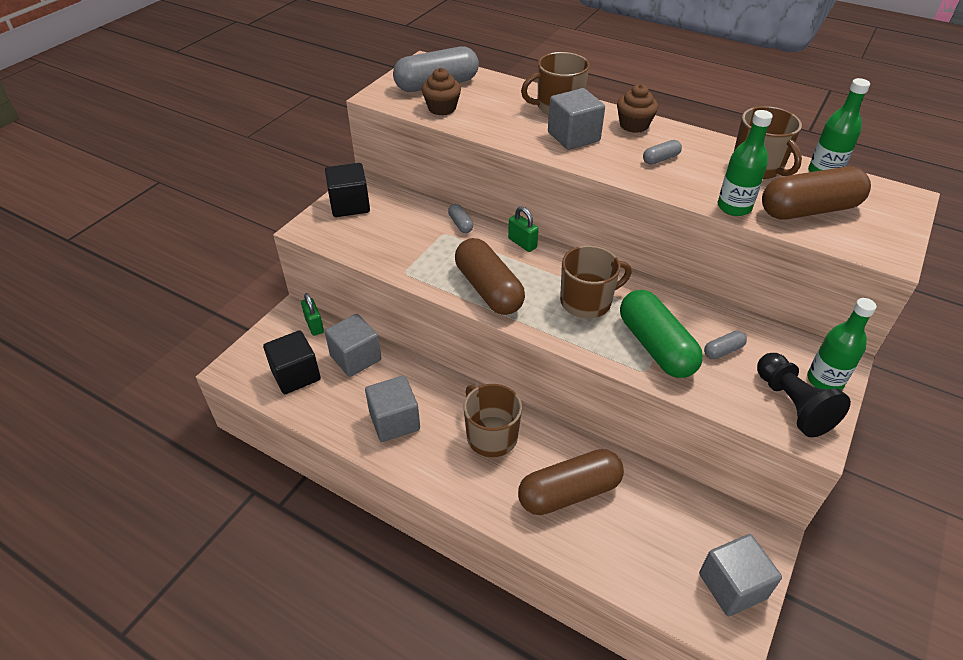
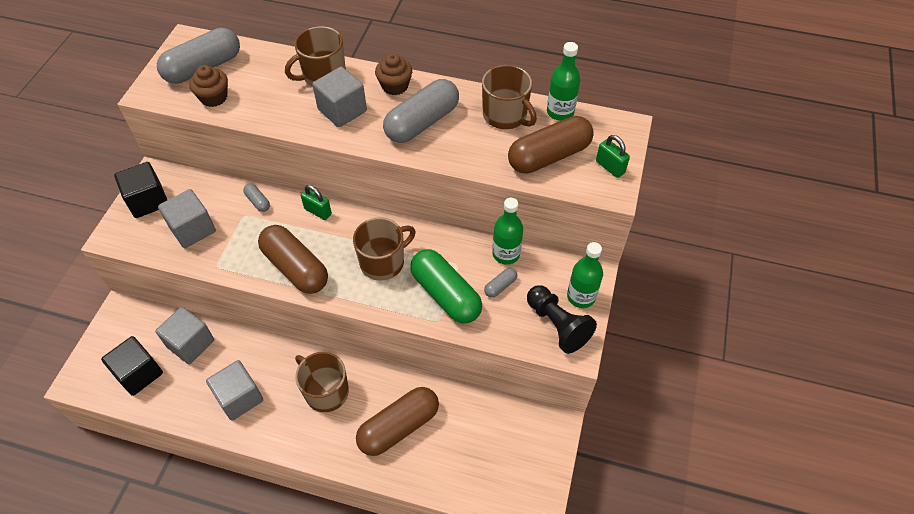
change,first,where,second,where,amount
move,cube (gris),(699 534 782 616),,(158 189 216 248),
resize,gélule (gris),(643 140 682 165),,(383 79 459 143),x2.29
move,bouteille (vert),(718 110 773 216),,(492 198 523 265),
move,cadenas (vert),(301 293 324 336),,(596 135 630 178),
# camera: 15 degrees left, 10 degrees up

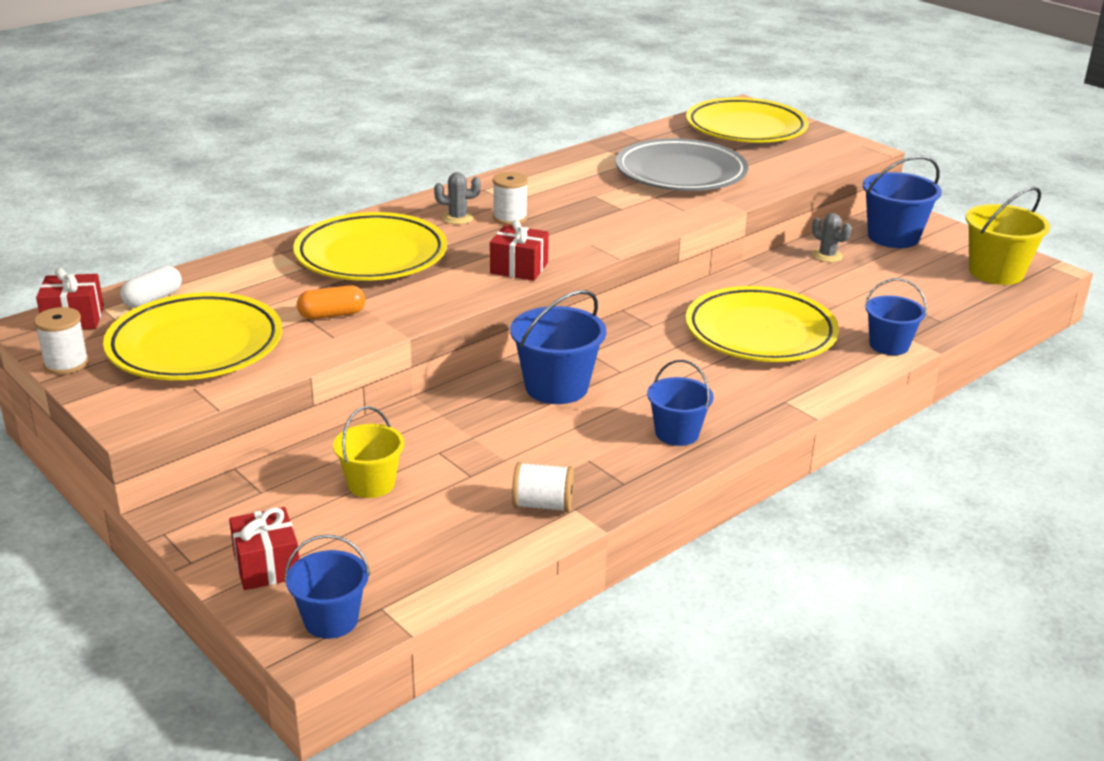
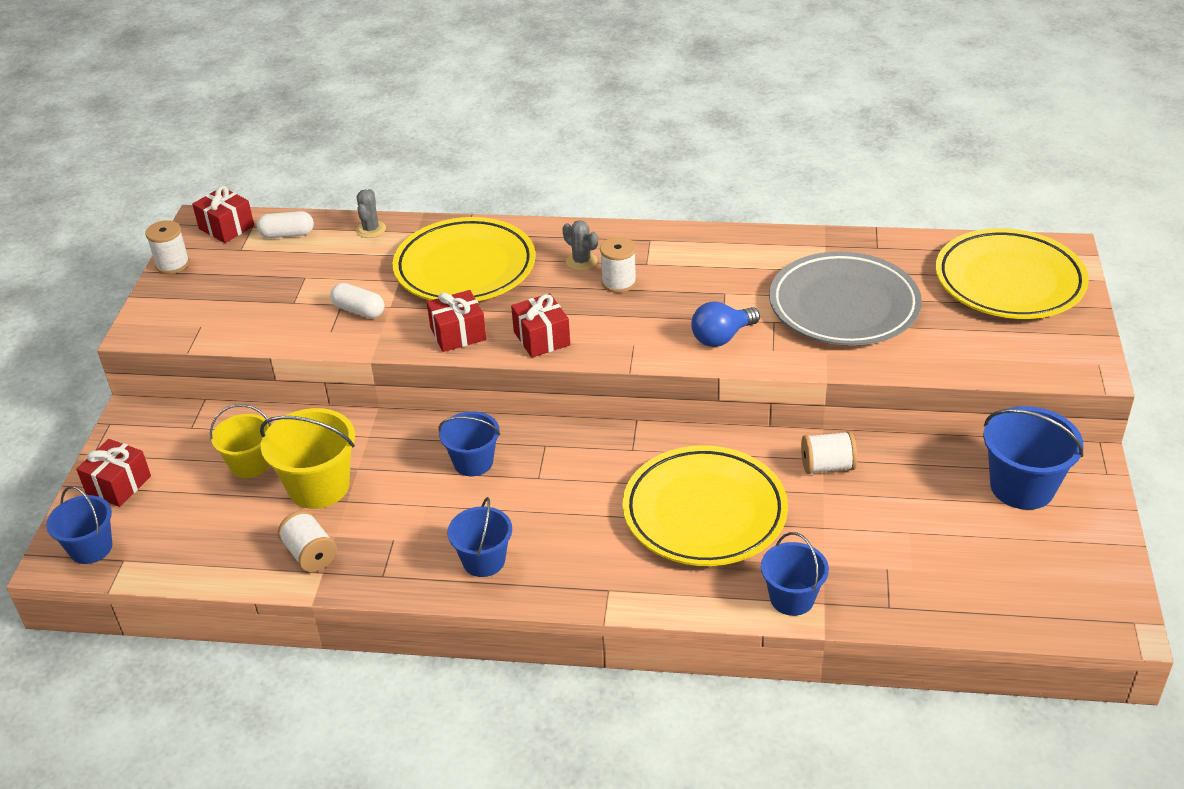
change,first,where,second,where,amount
move,seau (jaune),(965 187 1050 285),,(260 408 355 509),
recolor,gélule (orange),(297 285 365 319),gélule (blanc),(330 283 384 318),
move,cactus (gris),(812 213 851 262),,(356 189 386 238),
insert,,,cadeau (rouge),(427 290 486 352),
resize,seau (bleu),(510 290 606 404),,(438 411 500 476),x0.66
insert,,,ampoule (bleu),(691 302 760 347),
insert,,,bobine (blanc),(801 431 857 474),
delete,assiette (jaune),(103 292 282 380),,,
# camera: 50 degrees right, 10 degrees up

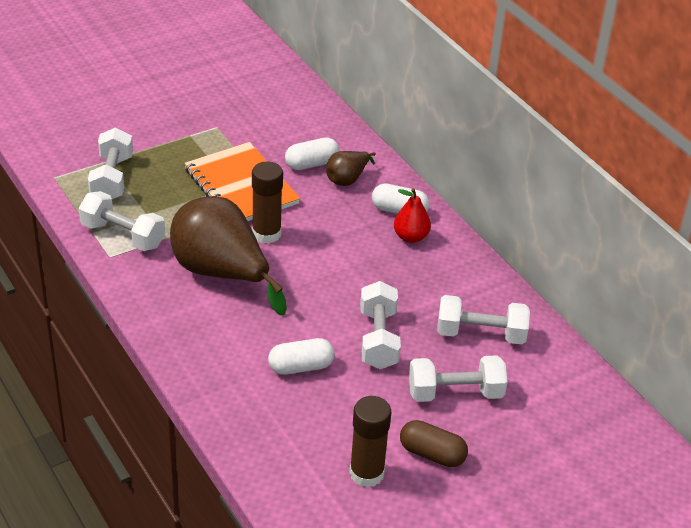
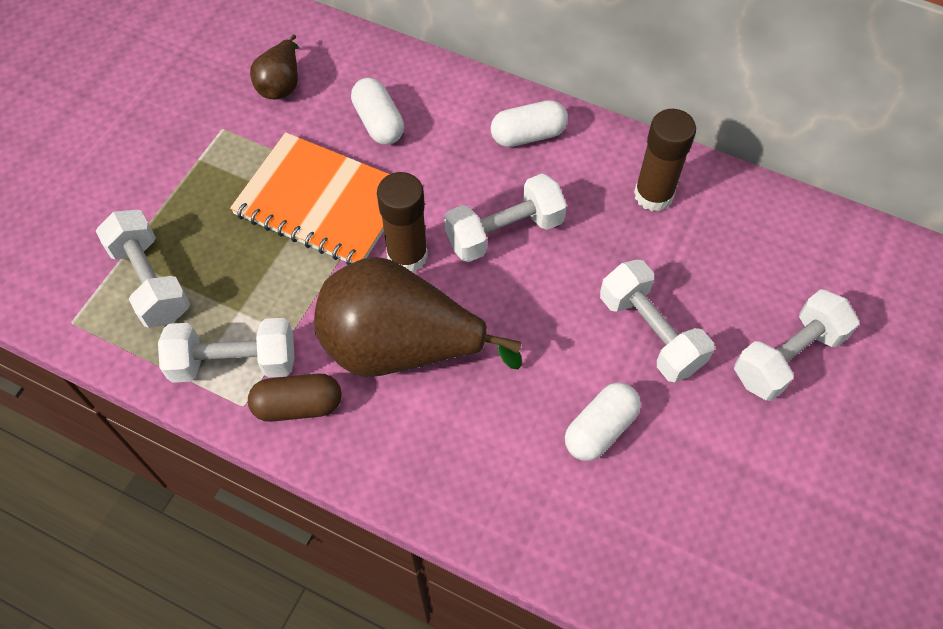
change,first,where,second,where,amount
move,gélule (marron),(400 420 468 467),,(248 374 342 422),
move,poire (marron),(326 151 376 186),,(250 34 299 99),
rotate,gélule (blanc),(285 137 340 170),,(351 78 404 144),60 degrees counterclockwise
move,haltère (blanc),(437 295 530 344),,(444 174 567 262),
move,bâton de colle (marron),(349 396 391 488),,(634 109 696 211),
delete,poire (rouge),(394 188 431 243),,,
# camera: 30 degrees left, 20 degrees up

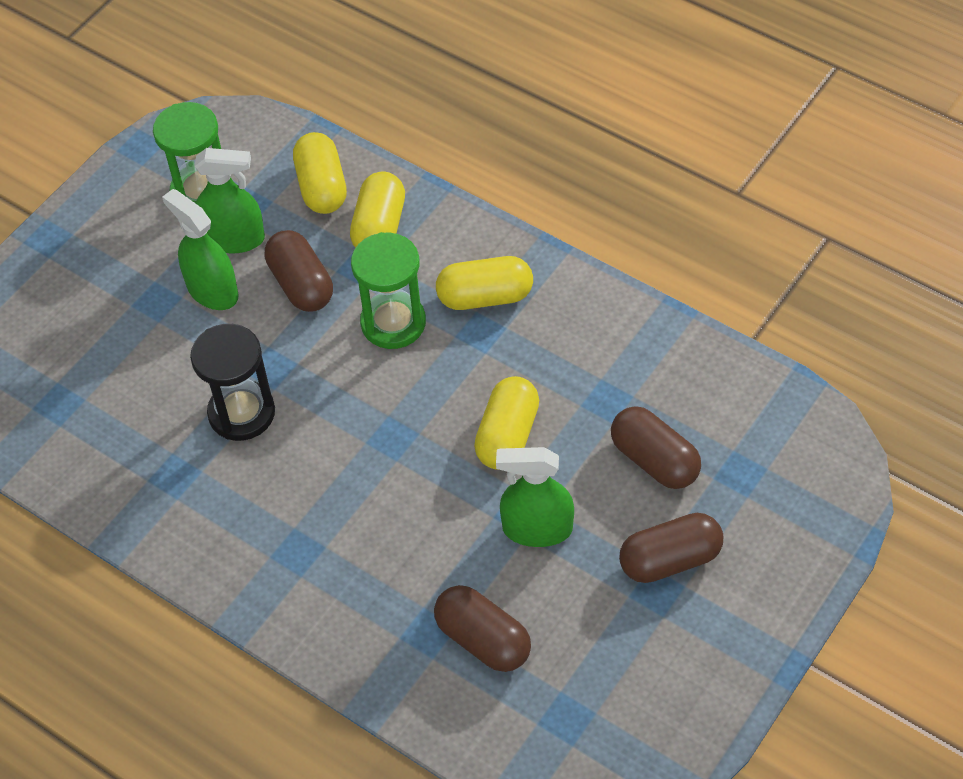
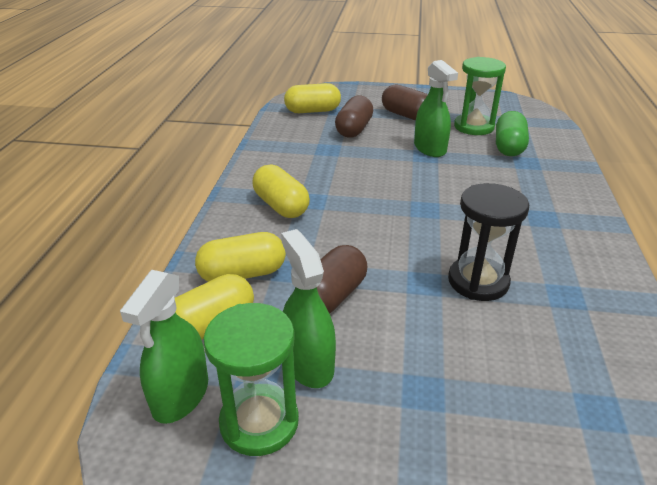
change,first,where,second,where,amount
move,vaporisateur (vert),(162 189 239 310),,(120 270 208 424),
move,gélule (jaune),(474 376 539 470),,(284 83 341 113),
move,sablier (vert),(351 232 426 349),,(454 57 506 135),
recolor,gélule (marron),(434 585 531 672),gélule (vert),(496 111 529 156),
# camera: 120 degrees left, 20 degrees down

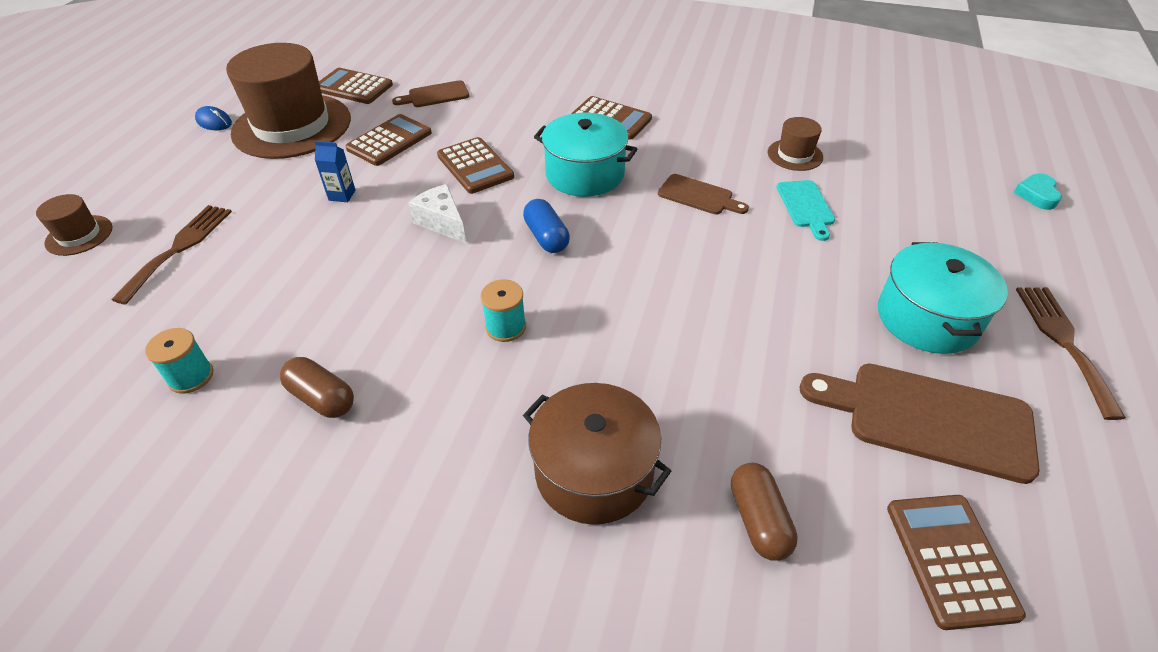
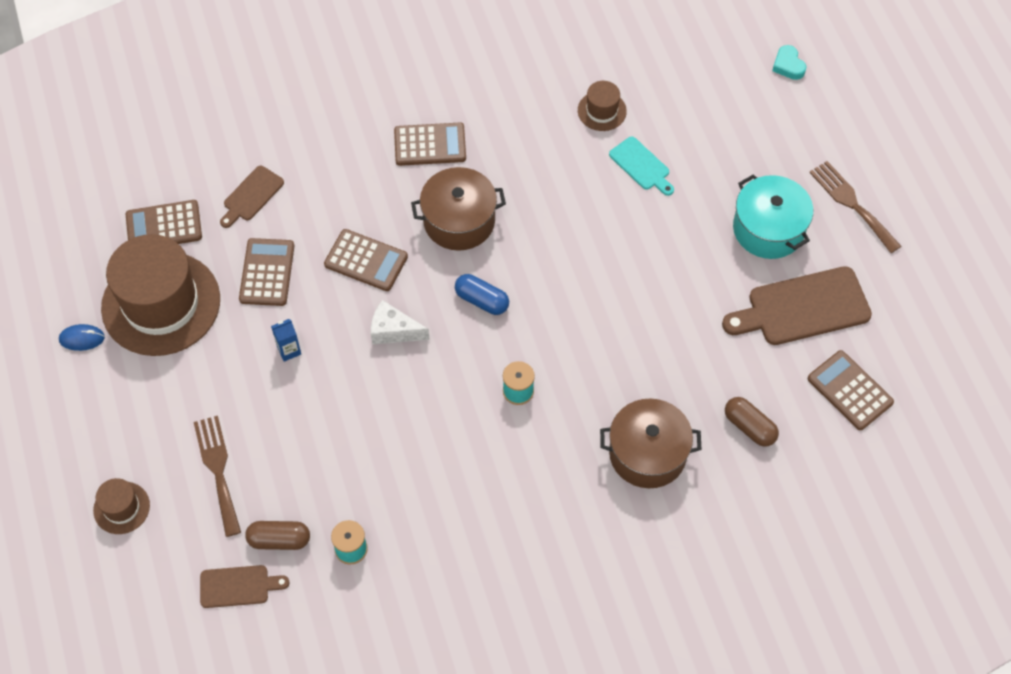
change,first,where,second,where,amount
move,planche à découper (marron),(658 174 749 214),,(200 565 290 608),
move,gélule (marron),(280 357 354 418),,(245 521 310 550),
recolor,marmite (turquoise),(534 113 637 197),marmite (marron),(411 167 506 251),
# camera: 35 degrees left, 15 degrees up

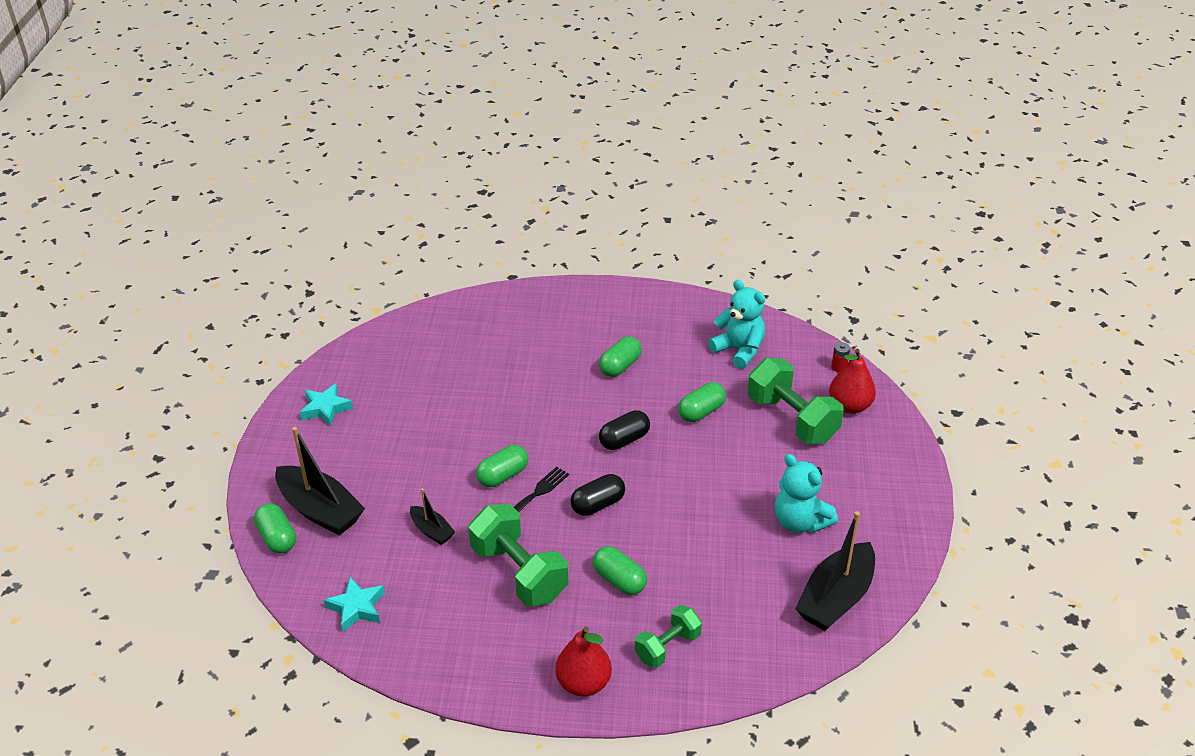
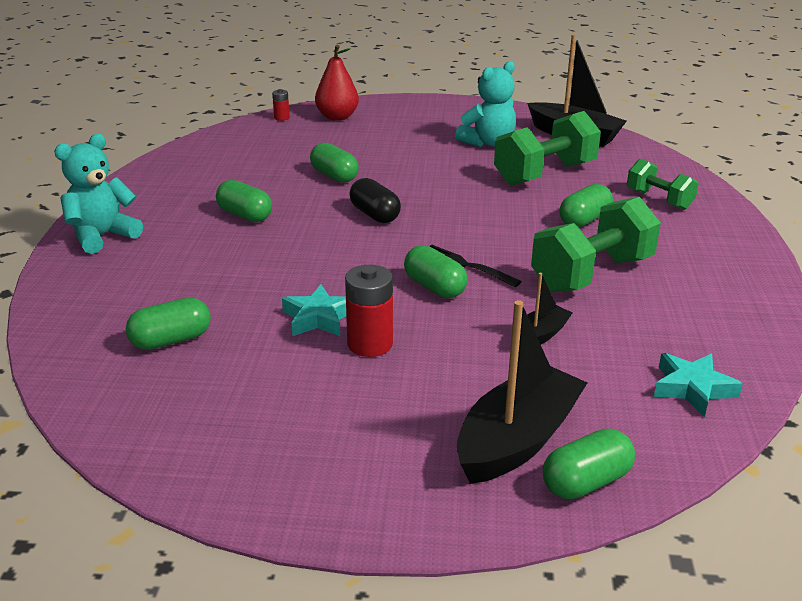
change,first,where,second,where,amount
move,ours en peluche (turquoise),(708 280 765 369),,(54 134 143 254),
insert,,,gélule (vert),(126 297 211 350),
move,étoile (turquoise),(300 383 353 427),,(282 284 346 336),
insert,,,pile (rouge),(345 265 393 357),
move,haltère (vert),(748 358 844 444),,(494 111 601 186),
delete,poire (rouge),(555 626 612 696),,,
delete,gélule (noir),(570 474 625 516),,,
# camera: 90 degrees left, 10 degrees down

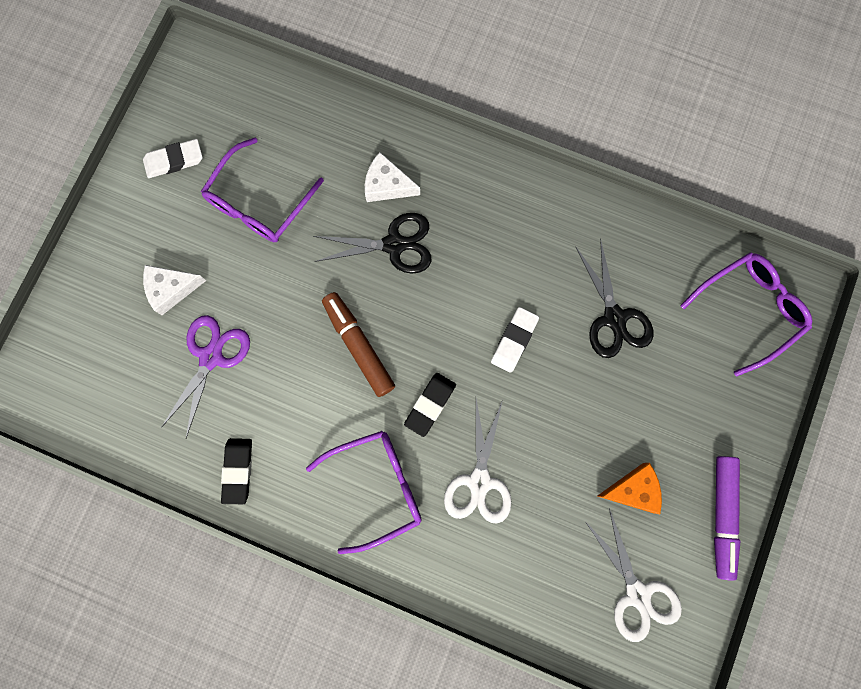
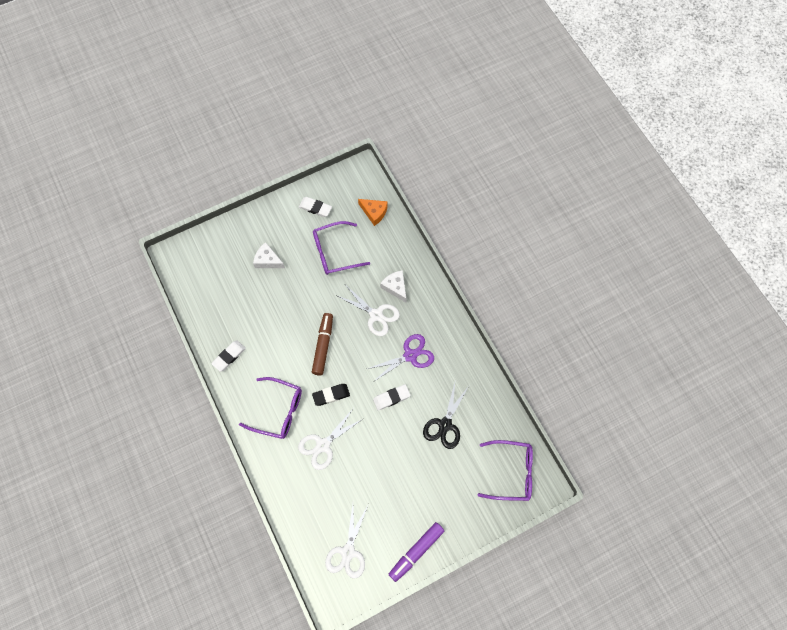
change,first,where,second,where,amount
recolor,gomme (noir),(221 438 252 504),gomme (blanc),(211 341 246 372),
recolor,ciseaux (noir),(314 213 431 274),ciseaux (blanc),(336 286 400 336),
move,fromage (orange),(598 463 662 514),,(358 199 388 226),
move,ciseaux (violet),(161 315 250 438),,(367 334 434 382),
# camera: 40 degrees right, 10 degrees down

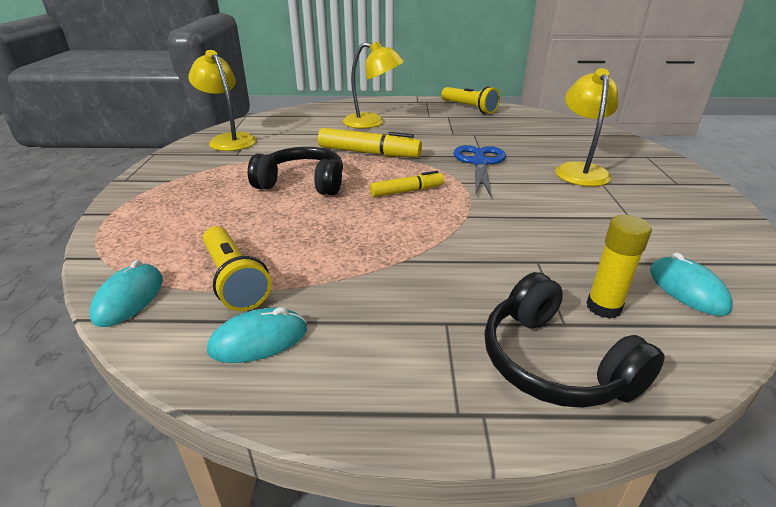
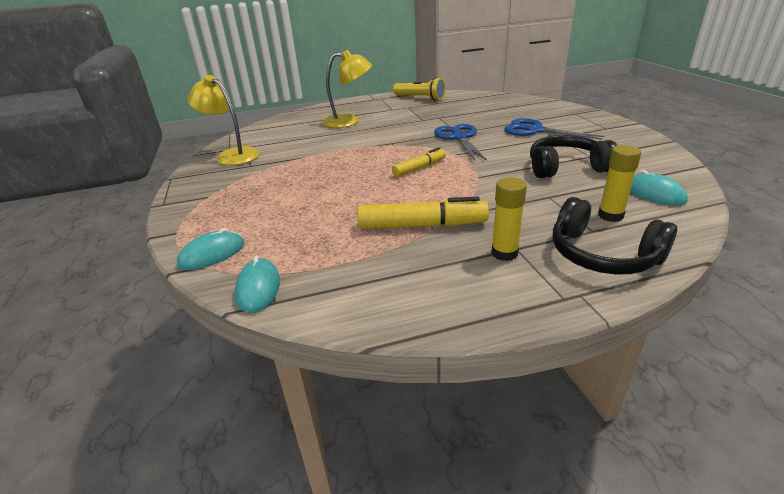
change,first,where,second,where,amount
move,souris (turquoise),(207 307 307 363),,(177 228 244 270),
move,feutre (jaune),(318 128 422 157),,(358 197 489 229),
insert,,,bâton de colle (jaune),(491 177 527 261),
replace,lampe (jaune),(555 68 619 186),ciseaux (bleu),(504 118 604 140),
move,casque audio (noir),(248 147 343 196),,(530 135 618 178),
delete,lampe de poche (jaune),(203 226 272 311),,,
# camera: 15 degrees left, 0 degrees up

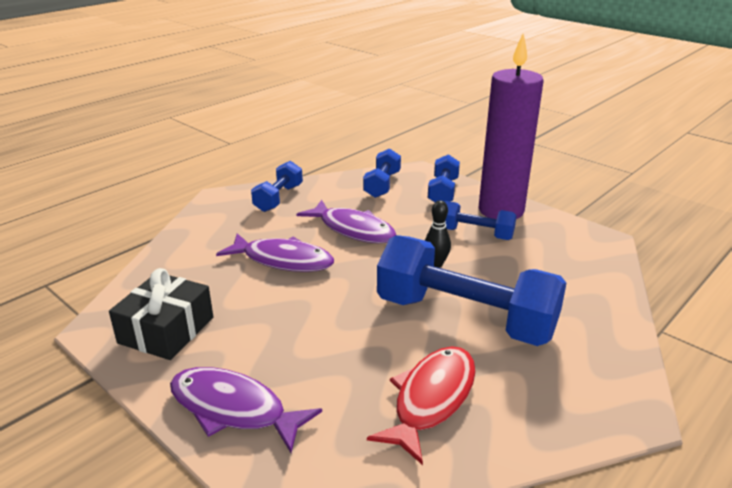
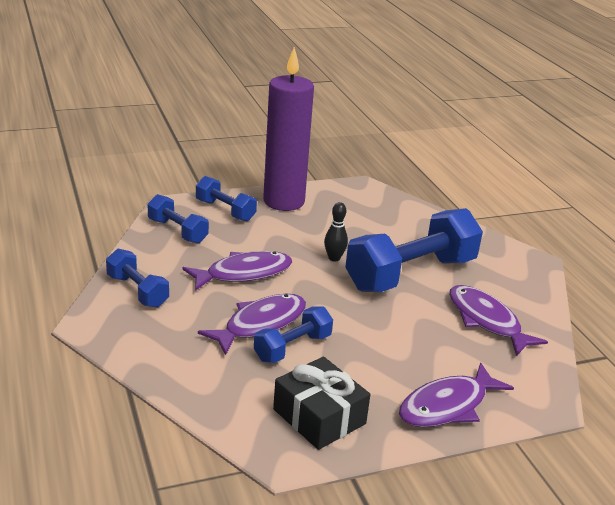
change,first,where,second,where,amount
move,haltère (bleu),(444 201 517 240),,(254 306 333 363),
recolor,poisson (rouge),(367 346 476 465),poisson (violet),(449 285 548 356),
# camera: 65 degrees left, 0 degrees up

